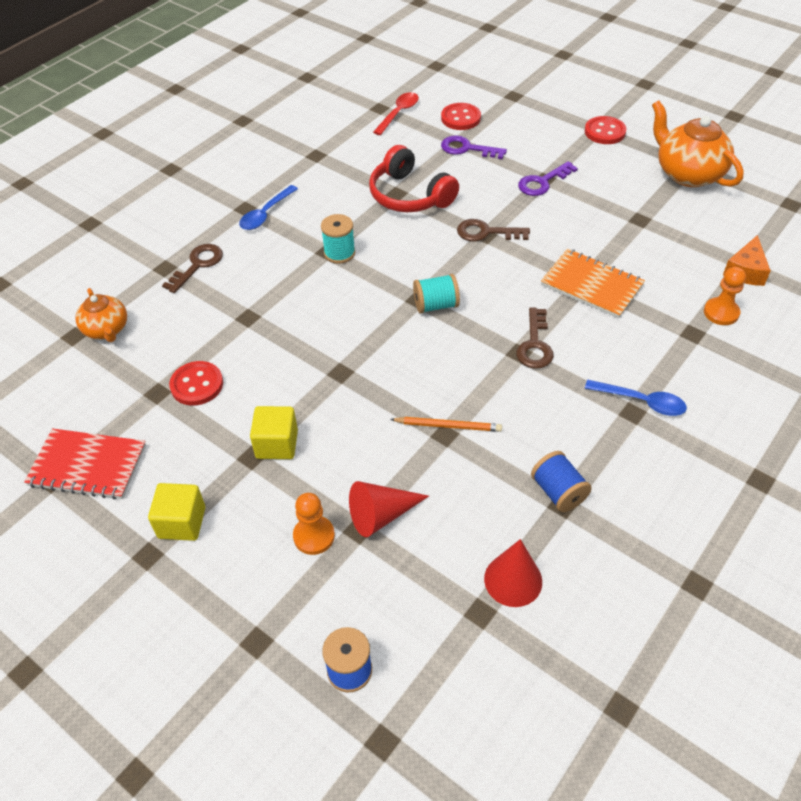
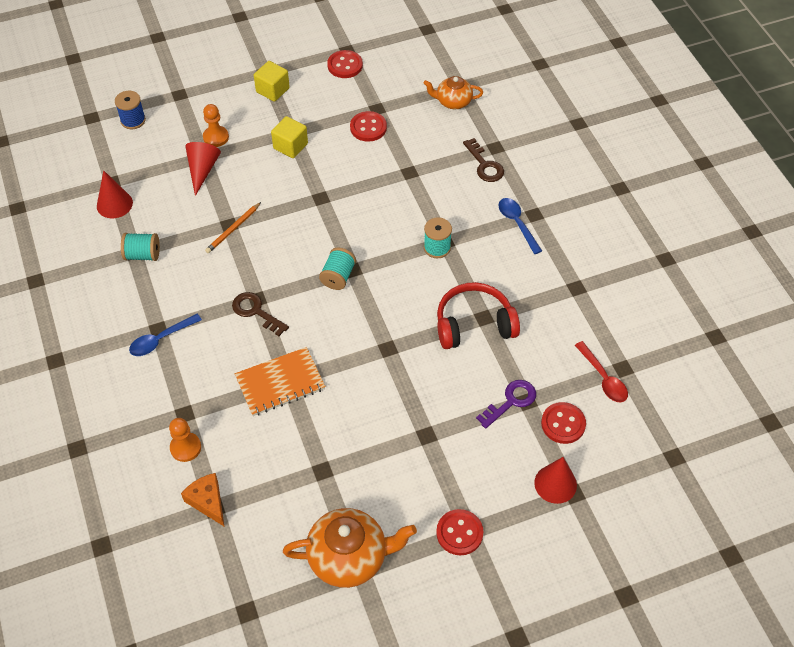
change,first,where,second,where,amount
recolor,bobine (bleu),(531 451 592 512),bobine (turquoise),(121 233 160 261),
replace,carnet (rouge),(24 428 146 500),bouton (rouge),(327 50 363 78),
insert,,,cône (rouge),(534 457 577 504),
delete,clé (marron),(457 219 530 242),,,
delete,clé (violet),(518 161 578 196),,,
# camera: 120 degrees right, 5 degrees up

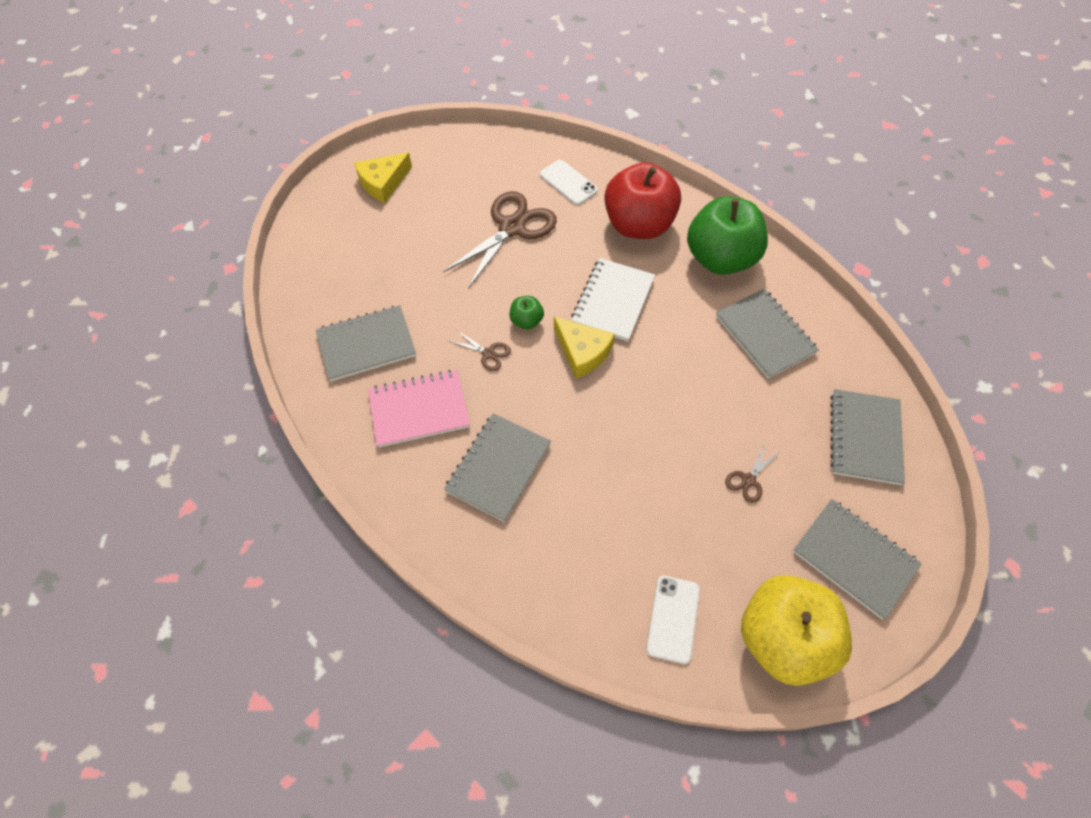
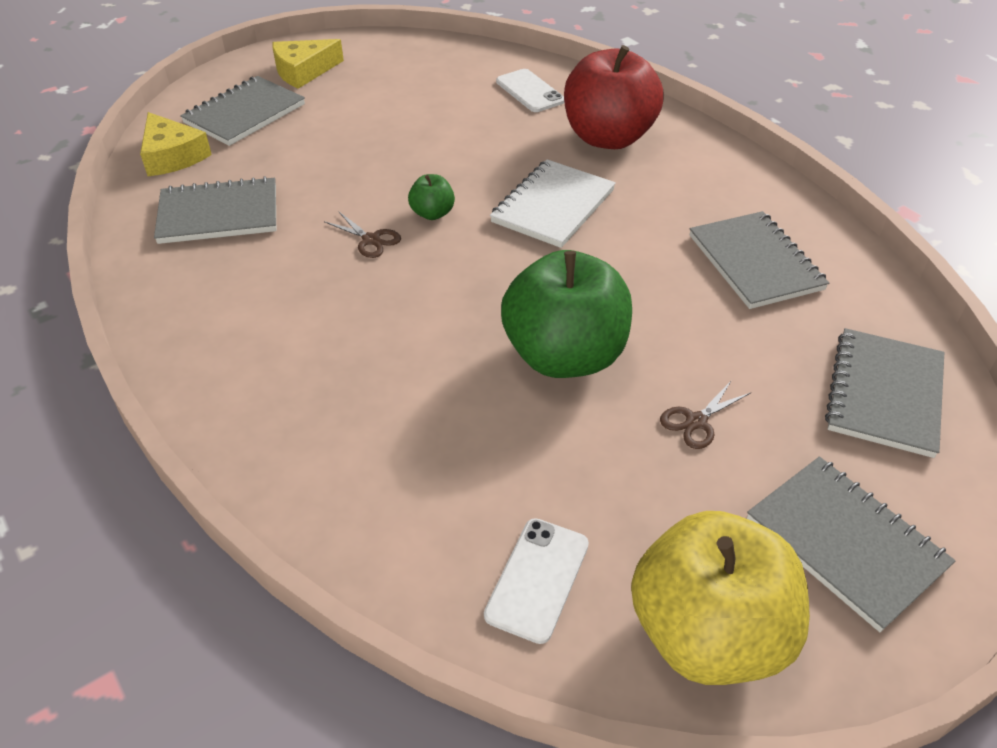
change,first,where,second,where,amount
move,fromage (jaune),(554 317 615 378),,(140 112 212 176),
move,carnet (gris),(444 413 551 522),,(180 76 305 146),
move,pomme (vert),(687 196 768 275),,(501 250 632 378),
delete,carnet (rose),(368 370 470 447),,,
delete,ciseaux (marron),(443 191 557 289),,,
# camera: 10 degrees right, 15 degrees down

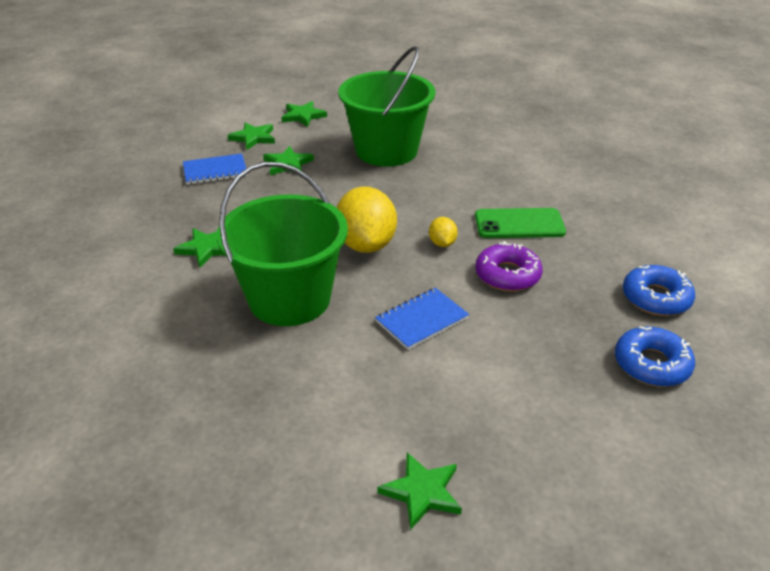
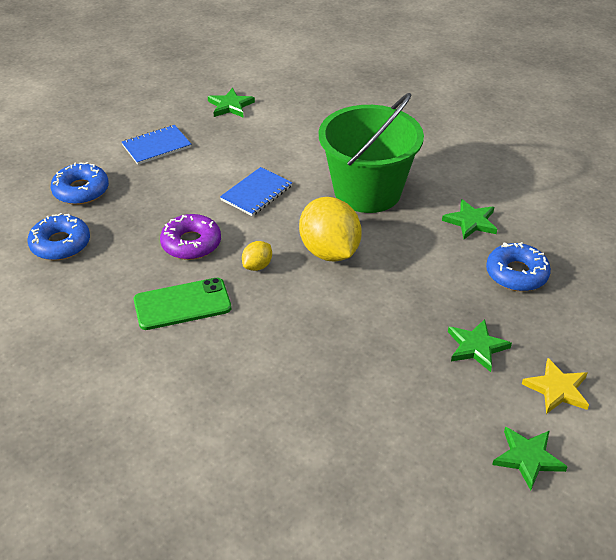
change,first,where,second,where,amount
move,carnet (bleu),(183 153 248 185),,(122 125 191 165),
rotate,citron (jaune),(429 217 458 247),,(242 241 272 271),60 degrees clockwise
insert,,,beignet (bleu),(486 242 551 291),
recolor,étoile (vert),(228 122 275 150),étoile (jaune),(522 358 589 414),
delete,seau (vert),(339 46 435 167),,,
# camera: 165 degrees right, 5 degrees up

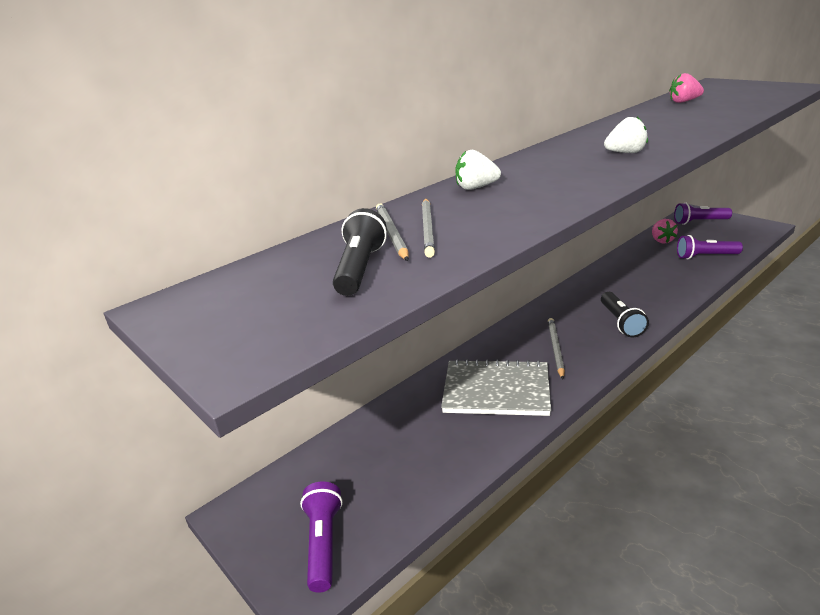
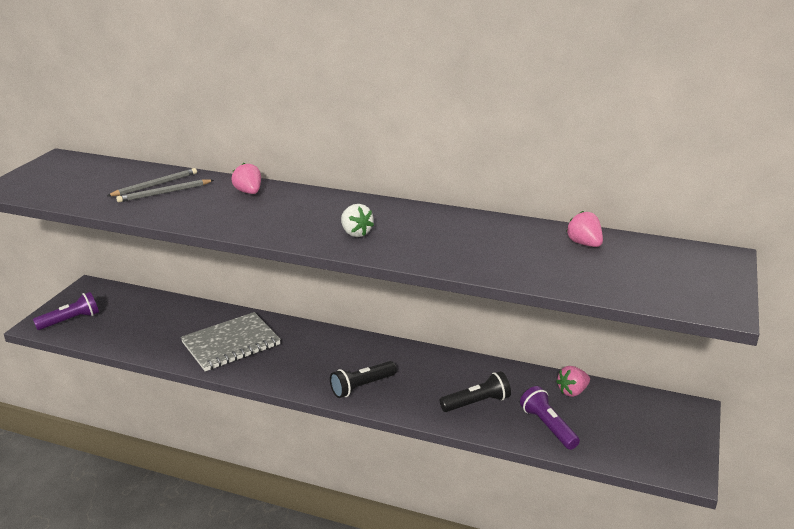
change,first,where,second,where,amount
rotate,carnet (gris),(441 359 551 416),,(181 312 281 371),75 degrees clockwise
recolor,fraise (blanc),(455 150 501 190),fraise (rose),(231 163 261 194),
move,lampe de poche (noir),(333 208 387 296),,(440 371 511 412),
delete,crayon (gris),(548 318 565 379),,,
delete,lampe de poche (violet),(674 203 732 225),,,
# camera: 60 degrees right, 0 degrees up

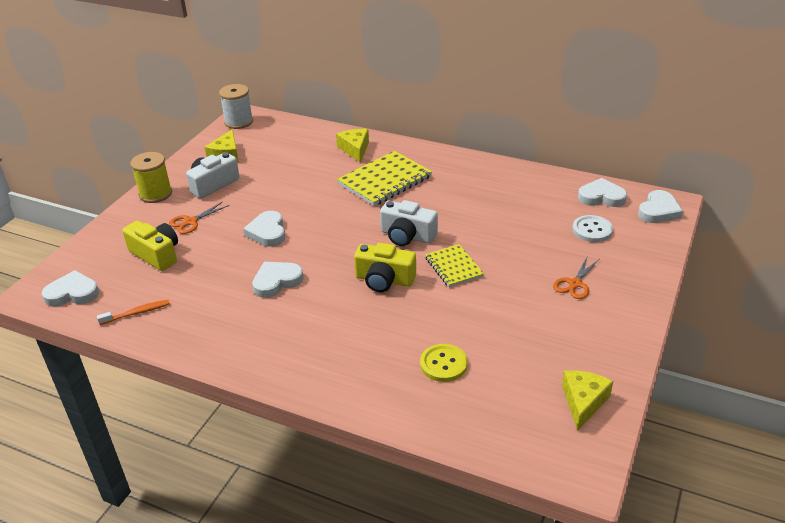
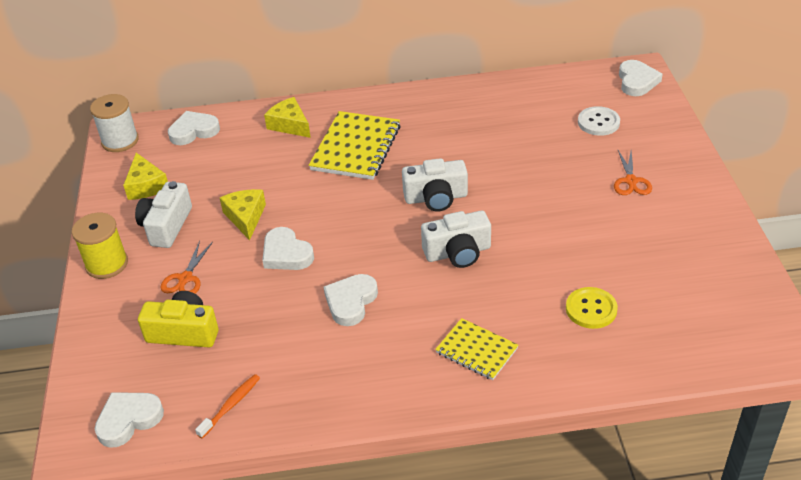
change,first,where,second,where,amount
move,cœur (blanc),(578 178 627 207),,(168 111 220 145),
move,fromage (jaune),(562 370 613 431),,(220 189 266 241),
recolor,appareil photo (jaune),(354 243 416 292),appareil photo (blanc),(421 211 491 268),
move,carnet (jaune),(425 244 484 287),,(435 318 518 380),
# camera: 30 degrees left, 5 degrees up

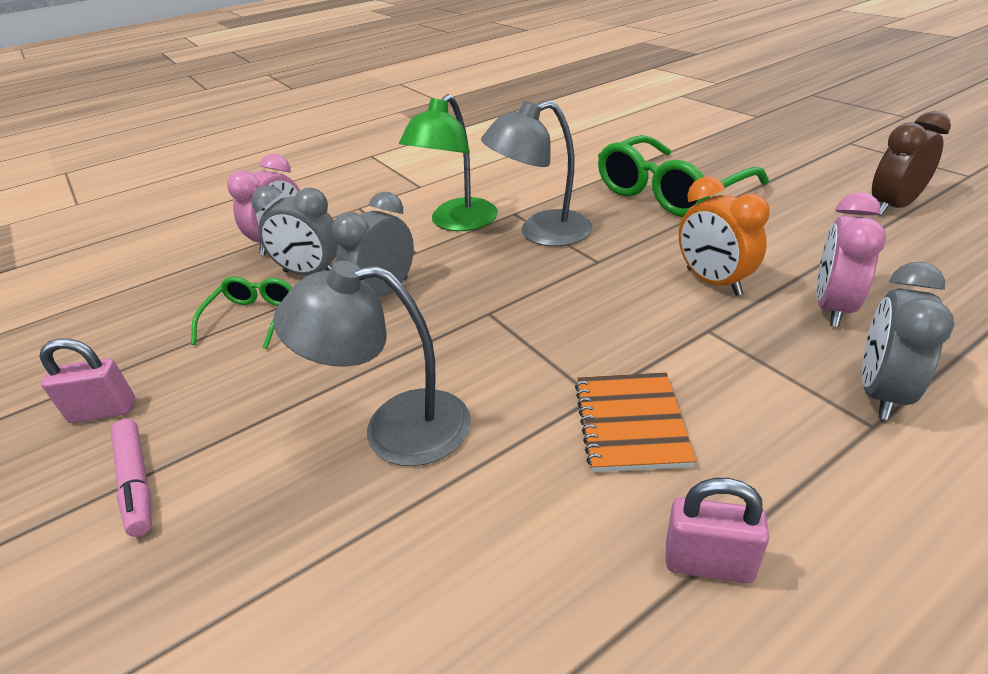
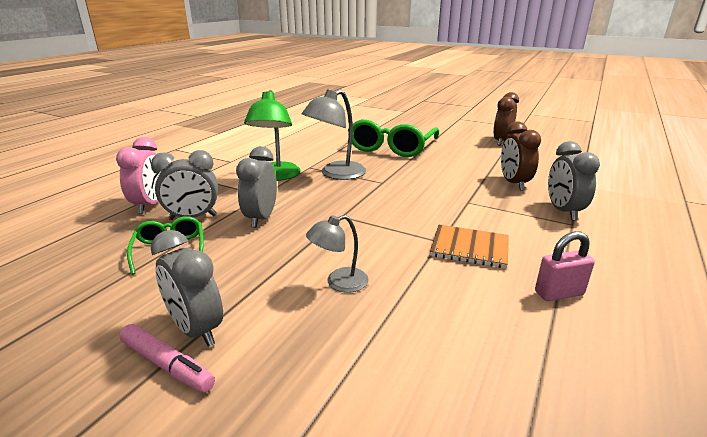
change,first,where,second,where,amount
insert,,,réveil (gris),(151 230 223 347),
resize,lampe (gris),(273 261 471 466),,(306 215 369 293),x0.58
rotate,carnet (orange),(575 372 696 472),,(430 225 509 268),45 degrees counterclockwise
recolor,réveil (rose),(816 192 886 327),réveil (marron),(501 121 541 191),
delete,cadenas (rose),(39 338 135 423),,,
delete,réveil (orange),(679 176 770 296),,,
# camera: 30 degrees left, 10 degrees down

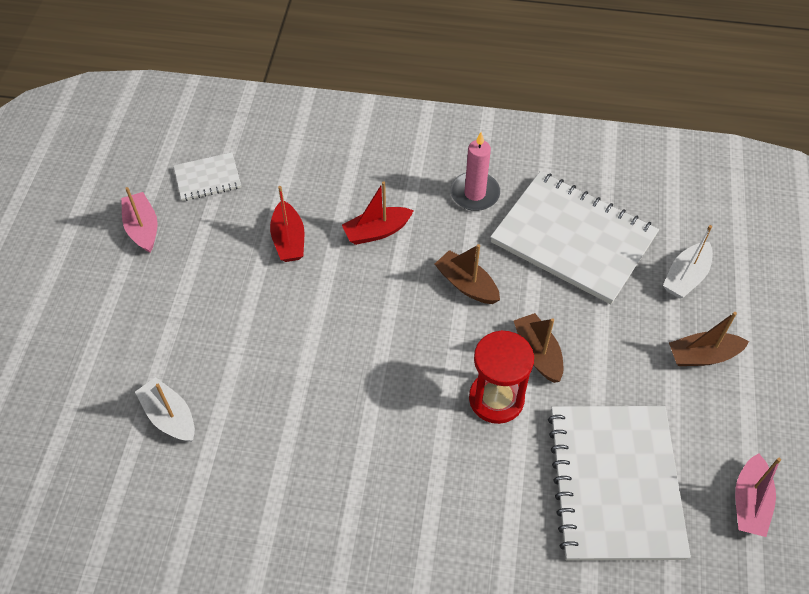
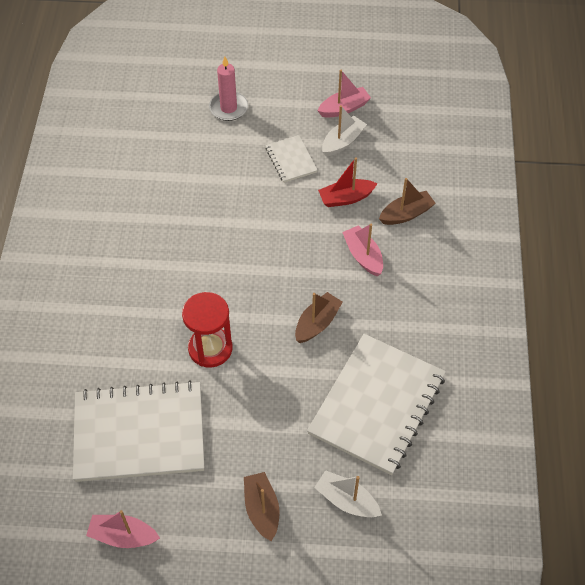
change,first,where,second,where,amount
move,bougie (rose),(450 132 500 211),,(209 56 248 121),
move,carnet (blanc),(173 152 241 201),,(265 135 318 183),
move,bateau (blanc),(135 377 195 442),,(322 105 367 156),
recolor,bateau (rouge),(342 181 414 245),bateau (rose),(342 224 383 276),
move,bateau (marron),(514 313 563 383),,(379 178 436 225),
# camera: 85 degrees right, 0 degrees up

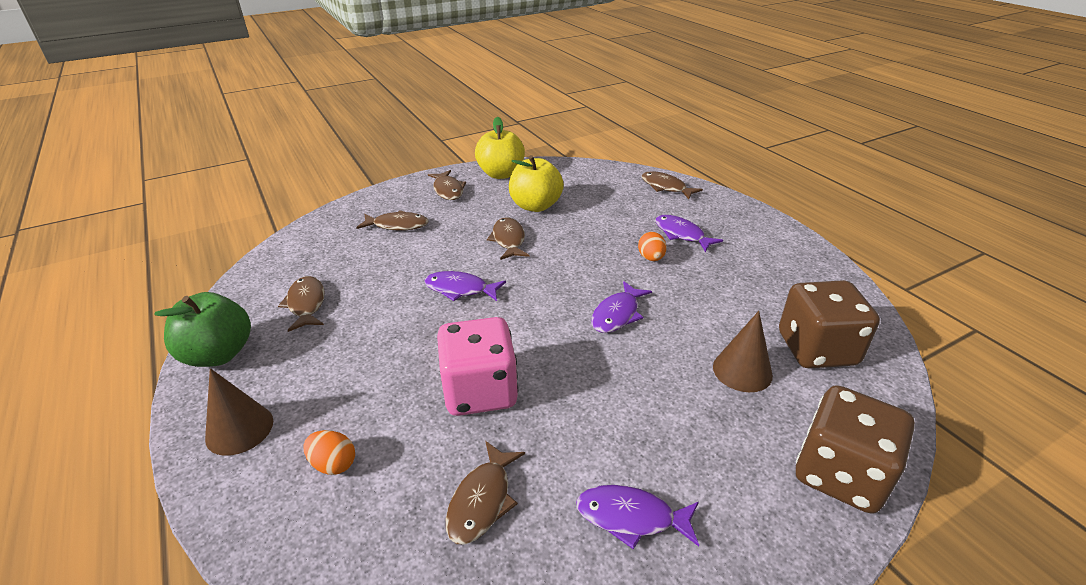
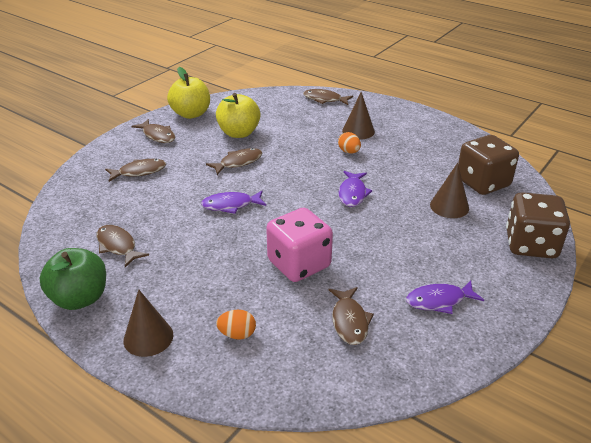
change,first,where,second,where,amount
rotate,poisson (marron),(487 217 529 260),,(206 148 262 175),90 degrees clockwise
replace,poisson (violet),(655 215 723 252),cône (marron),(342 92 375 139),
# camera: 25 degrees left, 0 degrees up

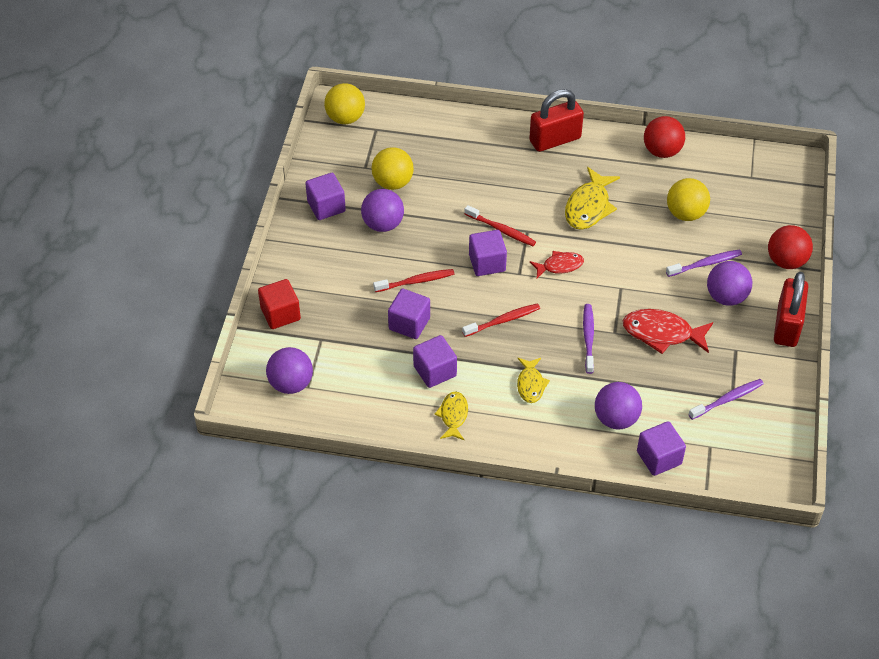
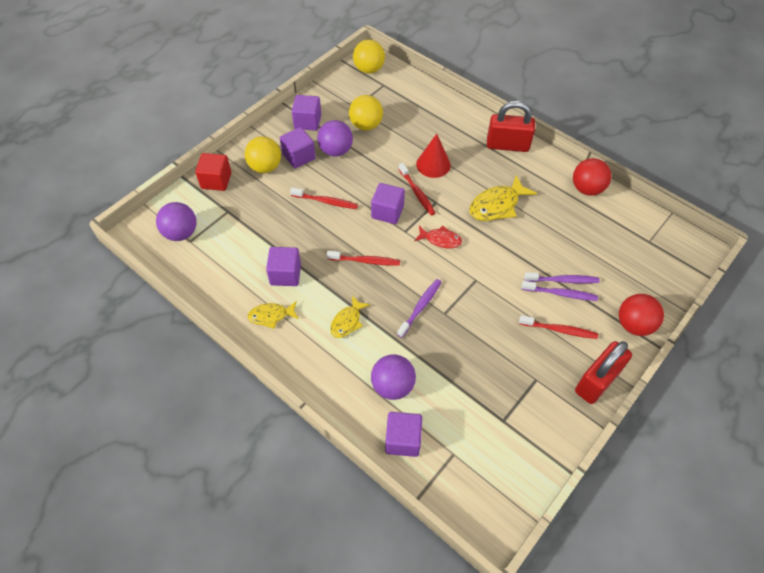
change,first,where,second,where,amount
move,balle (jaune),(667 178 710 221),,(245 136 281 173),
rotate,poisson (jaune),(434 392 468 440),,(247 301 299 329),135 degrees counterclockwise
move,cube (violet),(388 289 430 339),,(280 127 316 168),
insert,,,cône (rouge),(416 134 451 178),
replace,balle (violet),(707 261 752 306),brosse à dents (rouge),(519 315 598 339),
move,brosse à dents (violet),(688 379 764 420),,(524 272 600 283),
delete,poisson (rouge),(623 309 713 354),,,
# camera: 30 degrees right, 5 degrees up

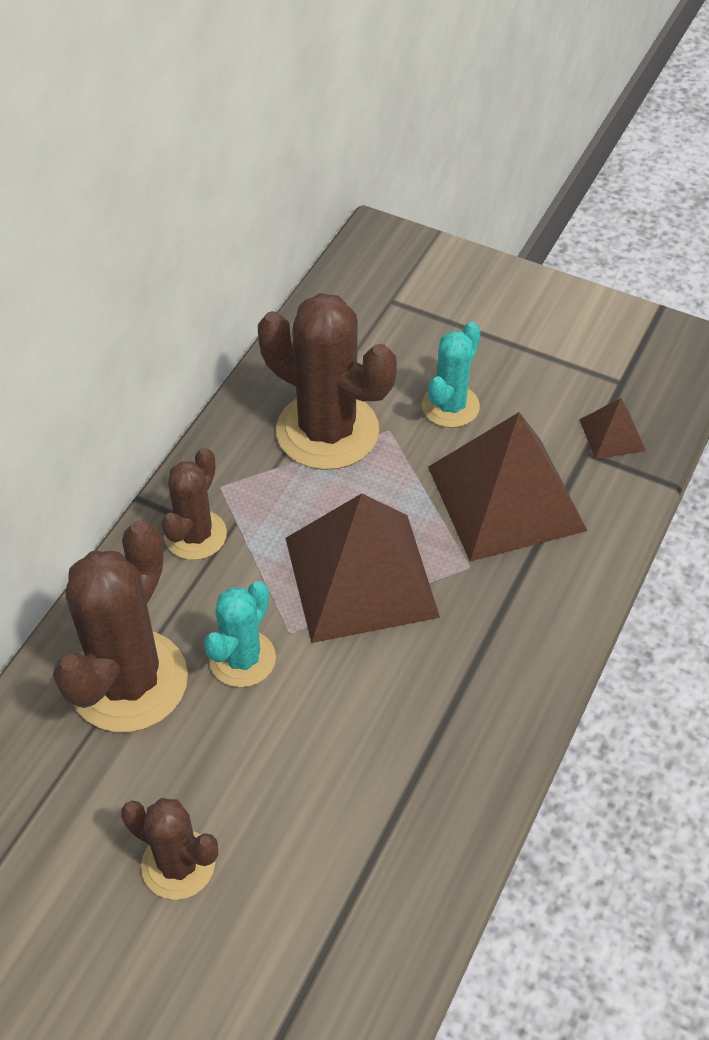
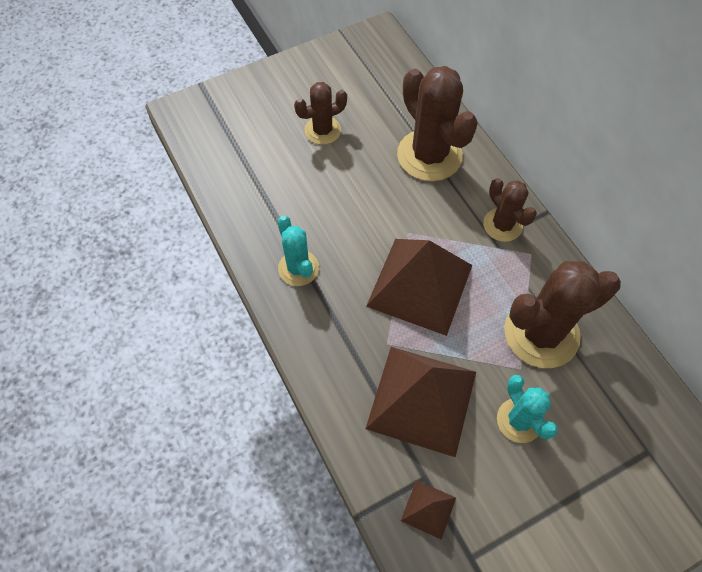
change,first,where,second,where,amount
move,cactus (turquoise),(204 581 276 687),,(278 215 319 286),
# camera: 125 degrees right, 10 degrees up

